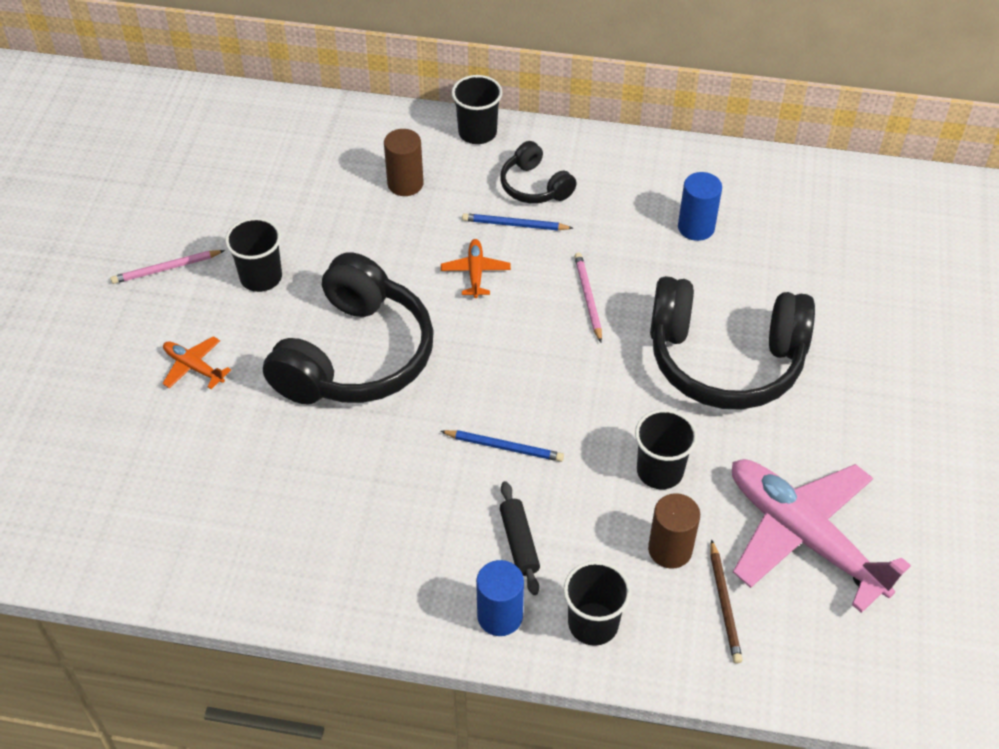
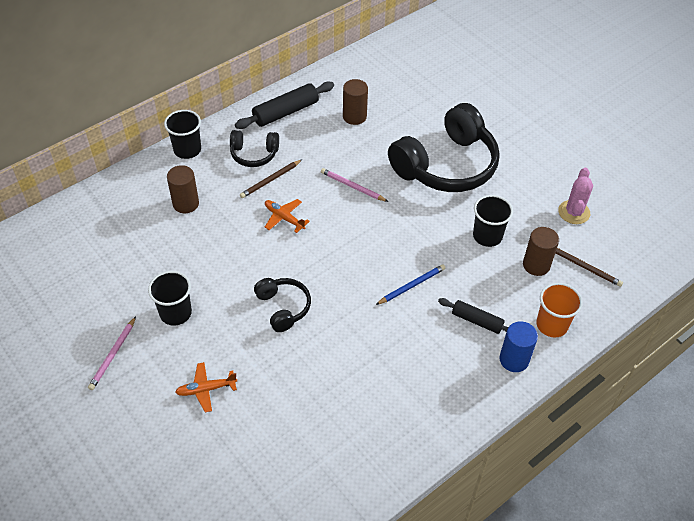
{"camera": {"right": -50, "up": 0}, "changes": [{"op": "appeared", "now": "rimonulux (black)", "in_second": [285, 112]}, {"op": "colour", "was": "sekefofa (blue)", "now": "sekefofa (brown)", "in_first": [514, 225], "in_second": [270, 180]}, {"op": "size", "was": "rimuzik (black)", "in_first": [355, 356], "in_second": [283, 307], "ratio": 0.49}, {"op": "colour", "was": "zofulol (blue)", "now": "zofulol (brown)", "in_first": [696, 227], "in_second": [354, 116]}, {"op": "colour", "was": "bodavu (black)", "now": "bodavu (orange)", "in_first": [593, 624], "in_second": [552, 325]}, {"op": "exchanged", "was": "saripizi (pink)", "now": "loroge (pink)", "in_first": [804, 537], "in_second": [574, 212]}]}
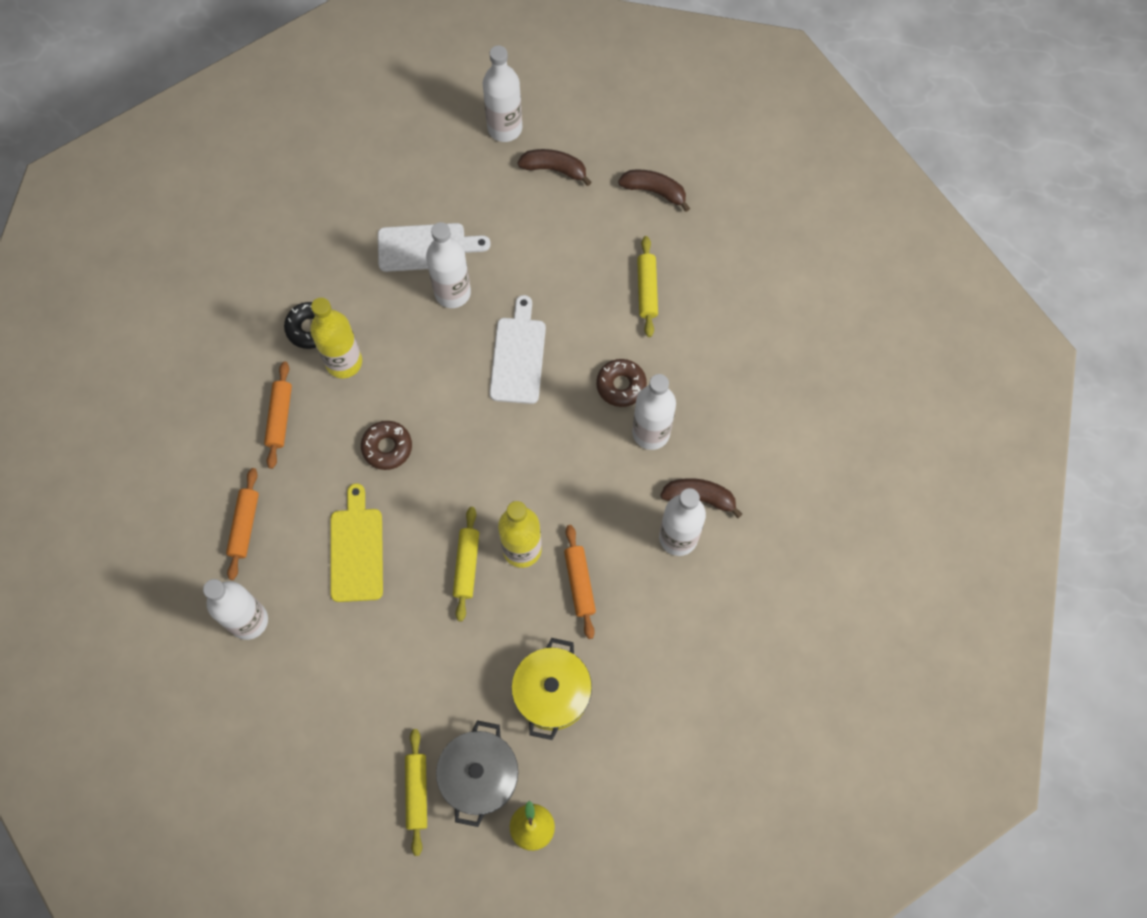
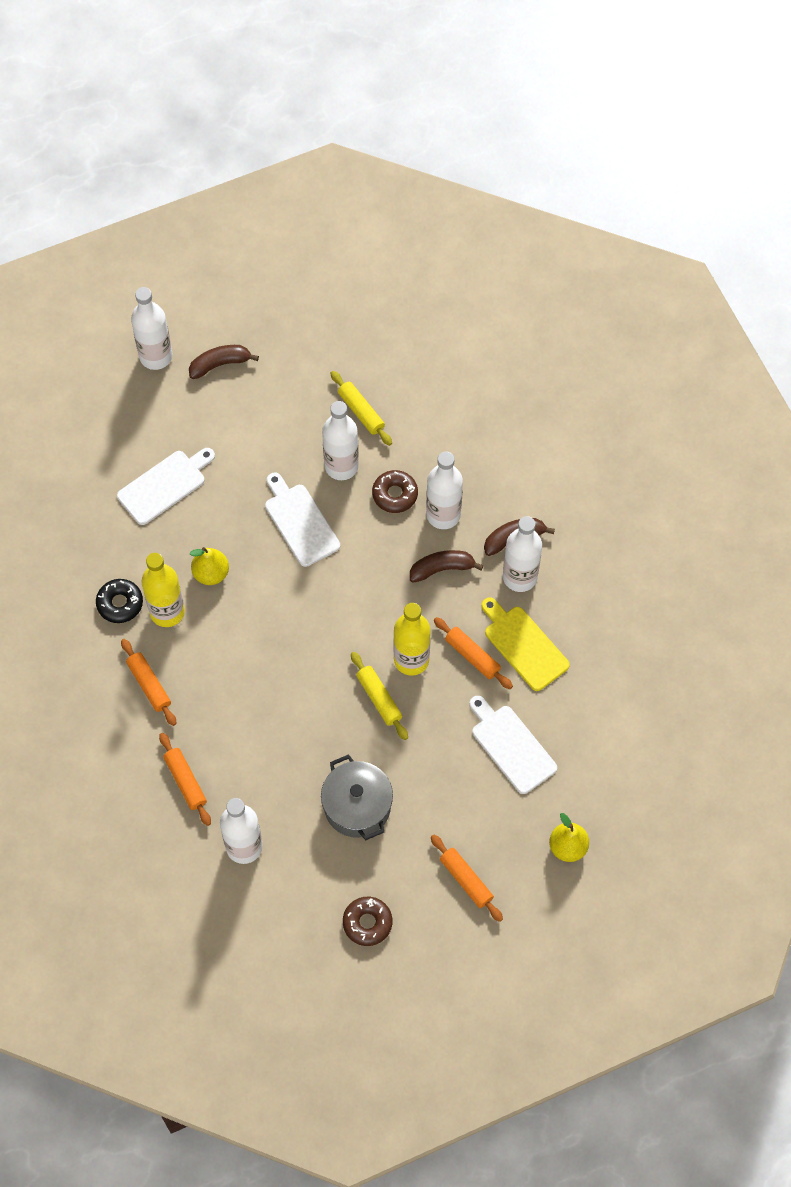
{"camera": {"right": -35, "up": -5}, "changes": [{"op": "appeared", "now": "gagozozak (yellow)", "in_second": [211, 573]}, {"op": "relocated", "was": "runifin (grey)", "in_first": [479, 776], "in_second": [357, 806]}, {"op": "relocated", "was": "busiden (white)", "in_first": [452, 293], "in_second": [341, 466]}, {"op": "relocated", "was": "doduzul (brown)", "in_first": [387, 447], "in_second": [367, 923]}, {"op": "relocated", "was": "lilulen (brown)", "in_first": [654, 191], "in_second": [442, 569]}, {"op": "colour", "was": "rimonulux (yellow)", "now": "rimonulux (orange)", "in_first": [417, 792], "in_second": [466, 880]}, {"op": "exchanged", "was": "runifin (yellow)", "now": "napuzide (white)", "in_first": [552, 693], "in_second": [511, 746]}, {"op": "relocated", "was": "napuzide (yellow)", "in_first": [356, 550], "in_second": [523, 645]}]}
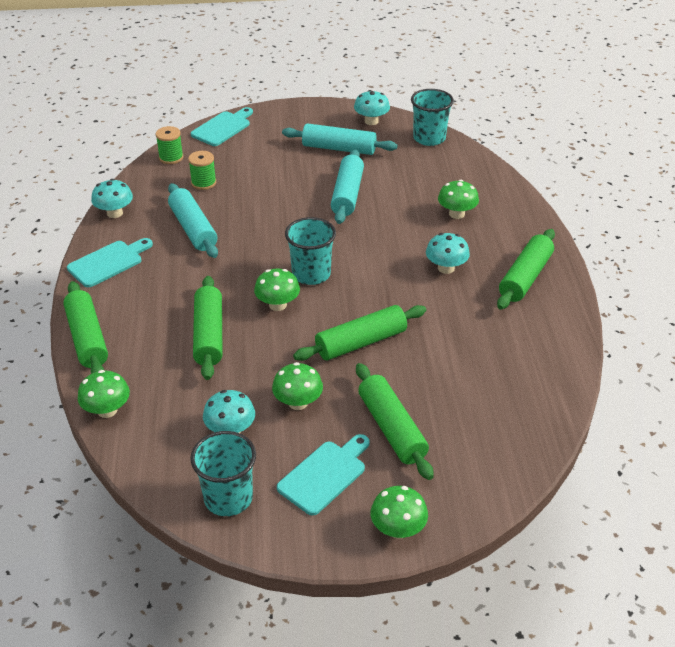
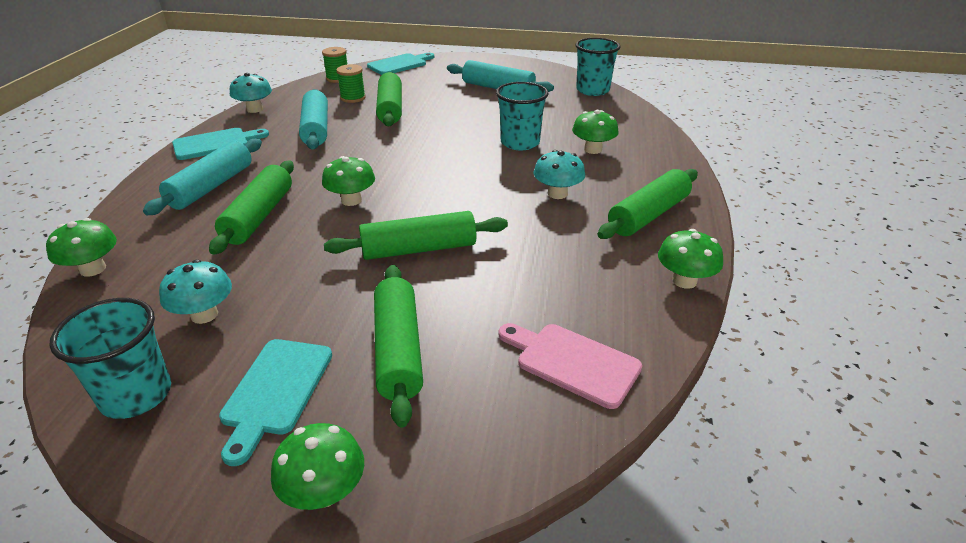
{"camera": {"right": 15, "up": -5}, "changes": [{"op": "relocated", "was": "rimonulux (turquoise)", "in_first": [347, 194], "in_second": [211, 186]}, {"op": "spun", "was": "napuzide (turquoise)", "in_first": [324, 475], "in_second": [276, 391], "clockwise": 135}, {"op": "relocated", "was": "rimonulux (green)", "in_first": [87, 338], "in_second": [390, 109]}, {"op": "relocated", "was": "bodavu (turquoise)", "in_first": [311, 274], "in_second": [520, 143]}, {"op": "appeared", "now": "napuzide (pink)", "in_second": [572, 362]}, {"op": "relocated", "was": "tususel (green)", "in_first": [298, 402], "in_second": [684, 281]}, {"op": "missing", "was": "tususel (turquoise)", "in_first": [371, 121]}]}
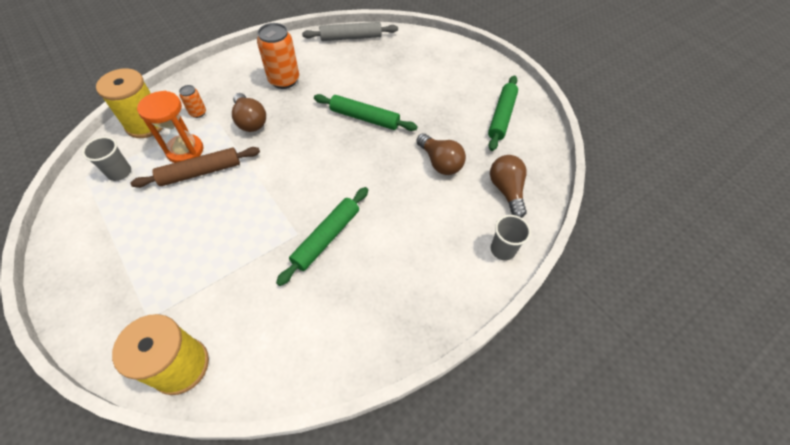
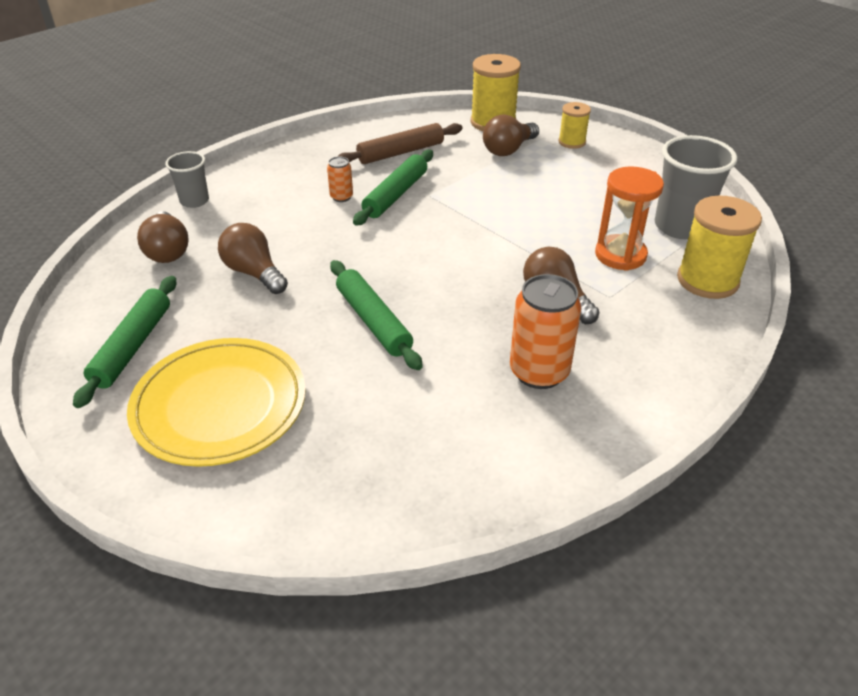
{"camera": {"right": 175, "up": -15}, "changes": [{"op": "appeared", "now": "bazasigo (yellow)", "in_second": [220, 406]}, {"op": "relocated", "was": "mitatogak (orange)", "in_first": [198, 113], "in_second": [341, 197]}, {"op": "spun", "was": "rimonulux (green)", "in_first": [365, 118], "in_second": [373, 321], "clockwise": 45}, {"op": "relocated", "was": "rimonulux (brown)", "in_first": [200, 172], "in_second": [401, 152]}, {"op": "appeared", "now": "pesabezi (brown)", "in_second": [508, 150]}, {"op": "appeared", "now": "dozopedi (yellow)", "in_second": [572, 142]}, {"op": "size", "was": "bodavu (grey)", "in_first": [119, 172], "in_second": [680, 226], "ratio": 1.74}, {"op": "missing", "was": "rimonulux (grey)", "in_first": [351, 37]}]}
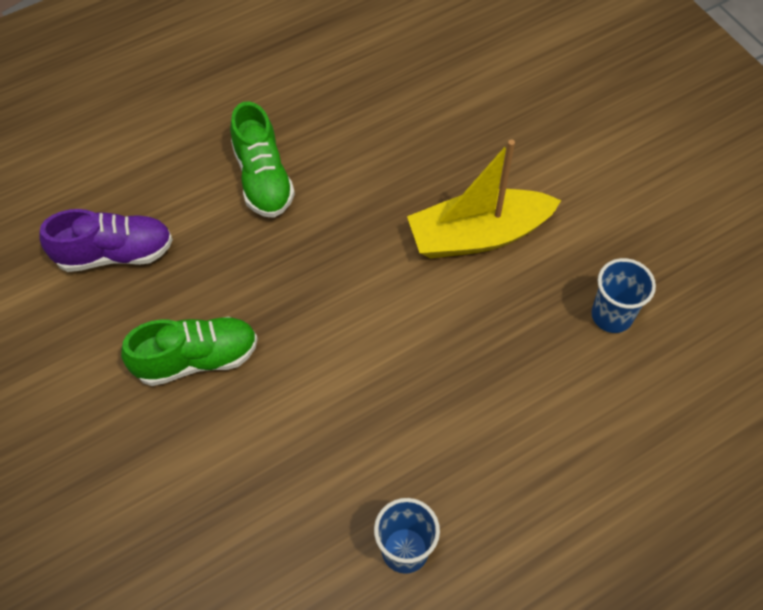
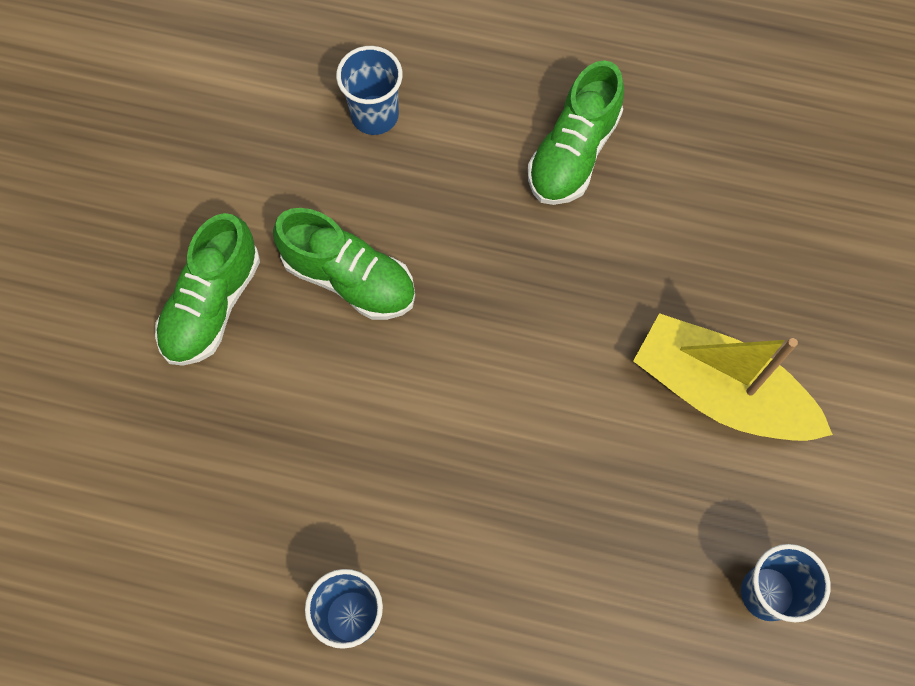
{"camera": {"right": 45, "up": 10}, "changes": [{"op": "appeared", "now": "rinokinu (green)", "in_second": [212, 304]}, {"op": "exchanged", "was": "rinokinu (purple)", "now": "bodavu (blue)", "in_first": [115, 253], "in_second": [374, 115]}]}
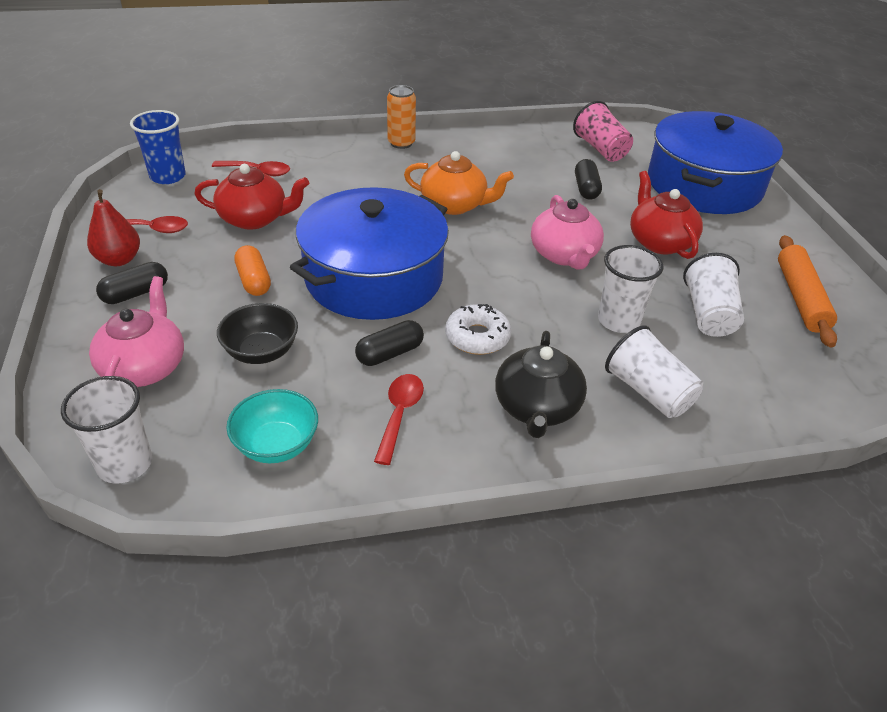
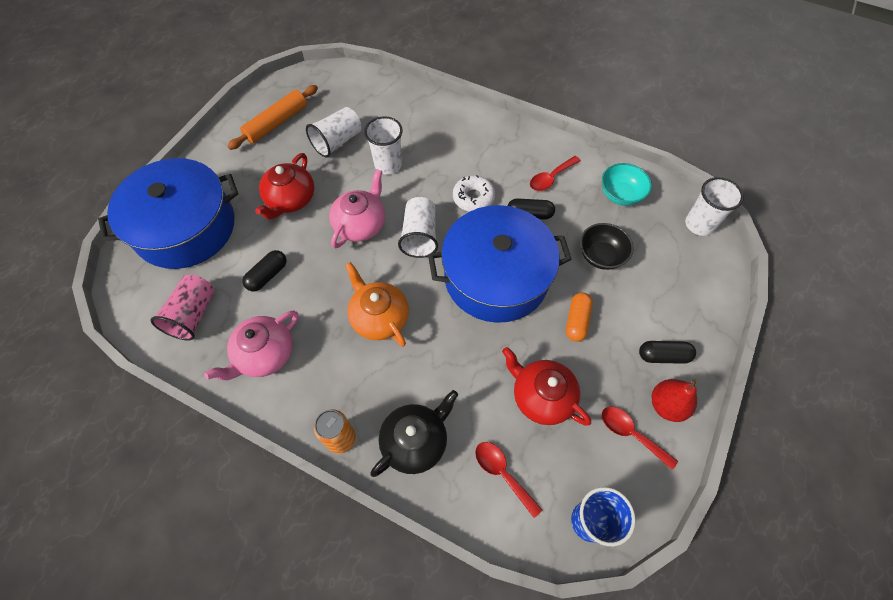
{"camera": {"right": -140, "up": 20}, "changes": [{"op": "relocated", "was": "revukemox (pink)", "in_first": [145, 367], "in_second": [264, 354]}, {"op": "relocated", "was": "revukemox (black)", "in_first": [537, 408], "in_second": [415, 441]}, {"op": "relocated", "was": "bodavu (white)", "in_first": [648, 392], "in_second": [420, 236]}]}
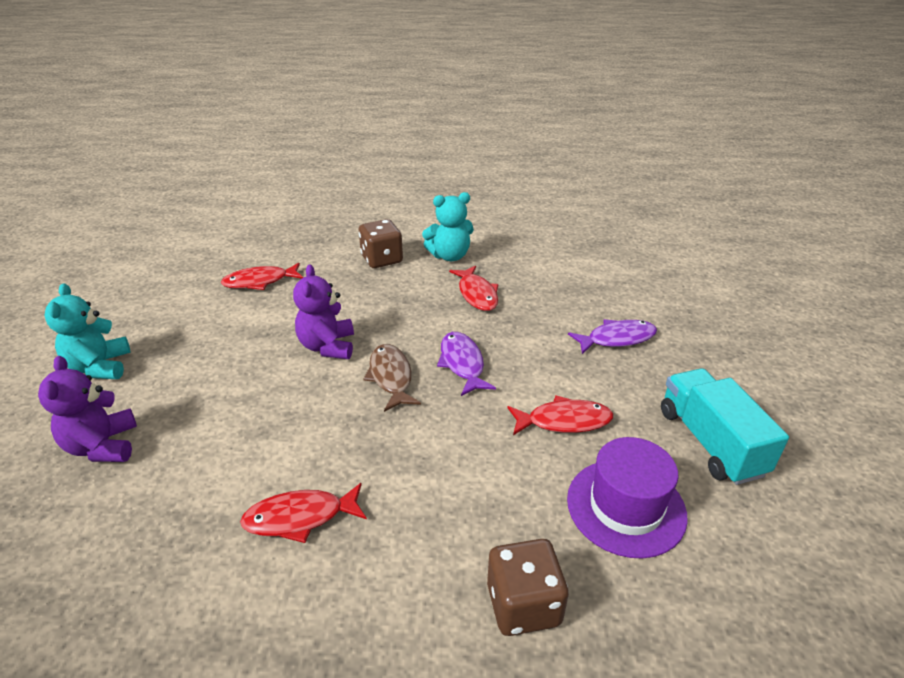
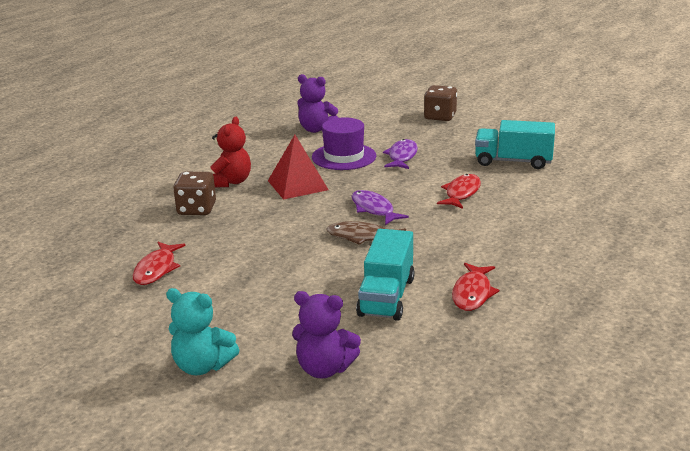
{"camera": {"right": -60, "up": -10}, "changes": [{"op": "colour", "was": "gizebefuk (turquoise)", "now": "gizebefuk (red)", "in_first": [450, 256], "in_second": [230, 182]}, {"op": "exchanged", "was": "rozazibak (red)", "now": "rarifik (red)", "in_first": [477, 294], "in_second": [297, 185]}, {"op": "relocated", "was": "gizebefuk (purple)", "in_first": [327, 346], "in_second": [316, 129]}, {"op": "relocated", "was": "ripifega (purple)", "in_first": [626, 507], "in_second": [344, 157]}, {"op": "spun", "was": "rozazibak (purple)", "in_first": [462, 363], "in_second": [374, 209], "clockwise": 45}, {"op": "appeared", "now": "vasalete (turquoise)", "in_second": [386, 297]}, {"op": "relocated", "was": "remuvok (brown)", "in_first": [523, 604], "in_second": [440, 117]}]}
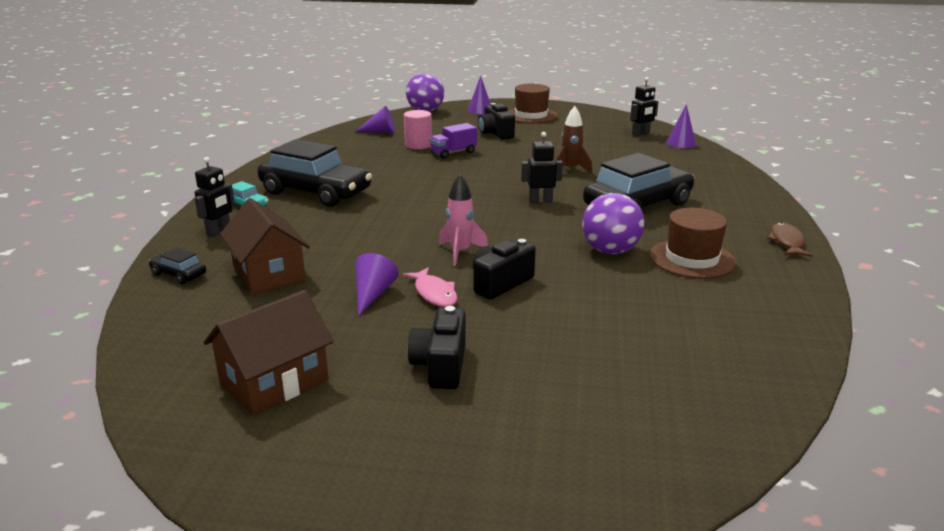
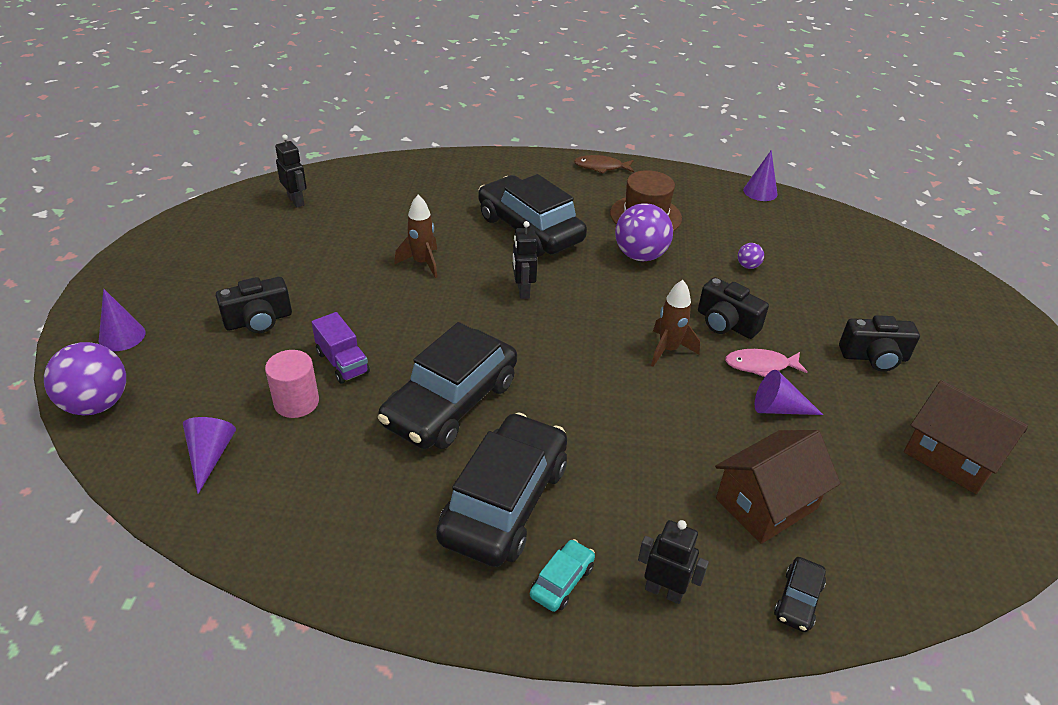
{"camera": {"right": -95, "up": 15}, "changes": [{"op": "appeared", "now": "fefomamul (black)", "in_second": [451, 403]}, {"op": "colour", "was": "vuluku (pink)", "now": "vuluku (brown)", "in_first": [460, 252], "in_second": [668, 350]}, {"op": "spun", "was": "rozazibak (pink)", "in_first": [434, 293], "in_second": [760, 365], "clockwise": -150}, {"op": "appeared", "now": "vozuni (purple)", "in_second": [748, 266]}, {"op": "relocated", "was": "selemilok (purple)", "in_first": [681, 143], "in_second": [760, 192]}, {"op": "missing", "was": "ripifega (brown)", "in_first": [531, 115]}]}
